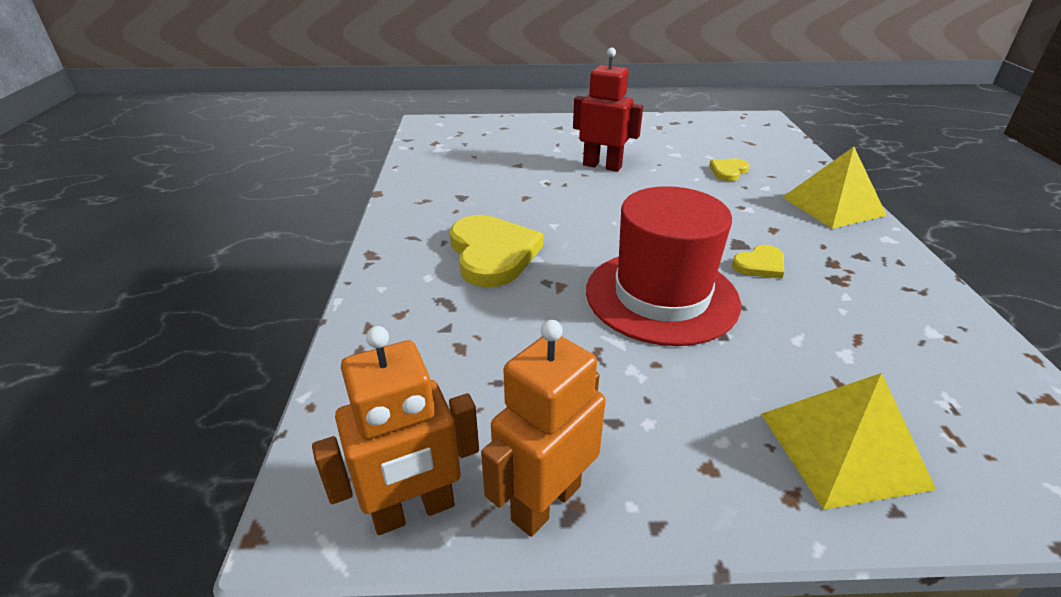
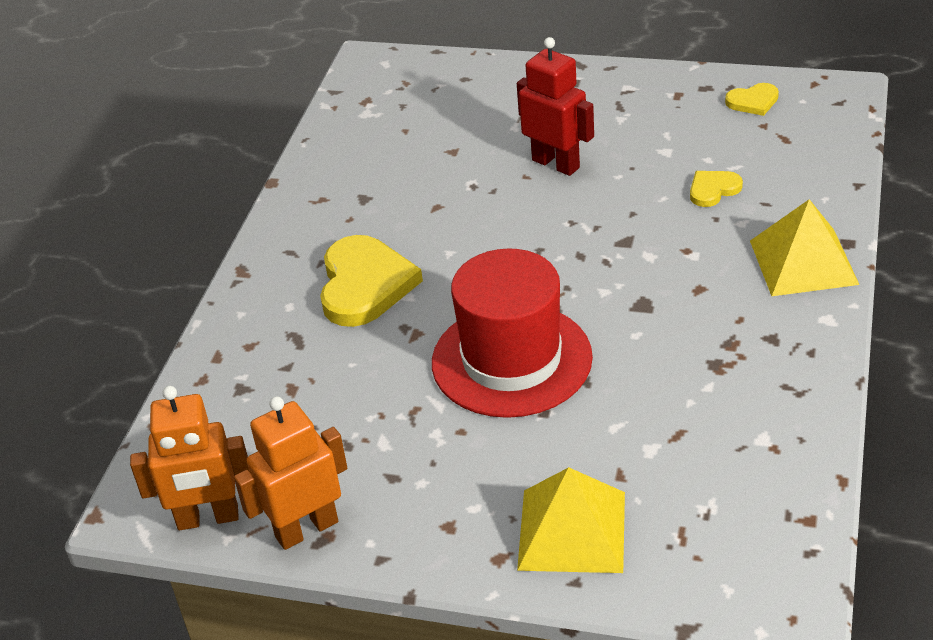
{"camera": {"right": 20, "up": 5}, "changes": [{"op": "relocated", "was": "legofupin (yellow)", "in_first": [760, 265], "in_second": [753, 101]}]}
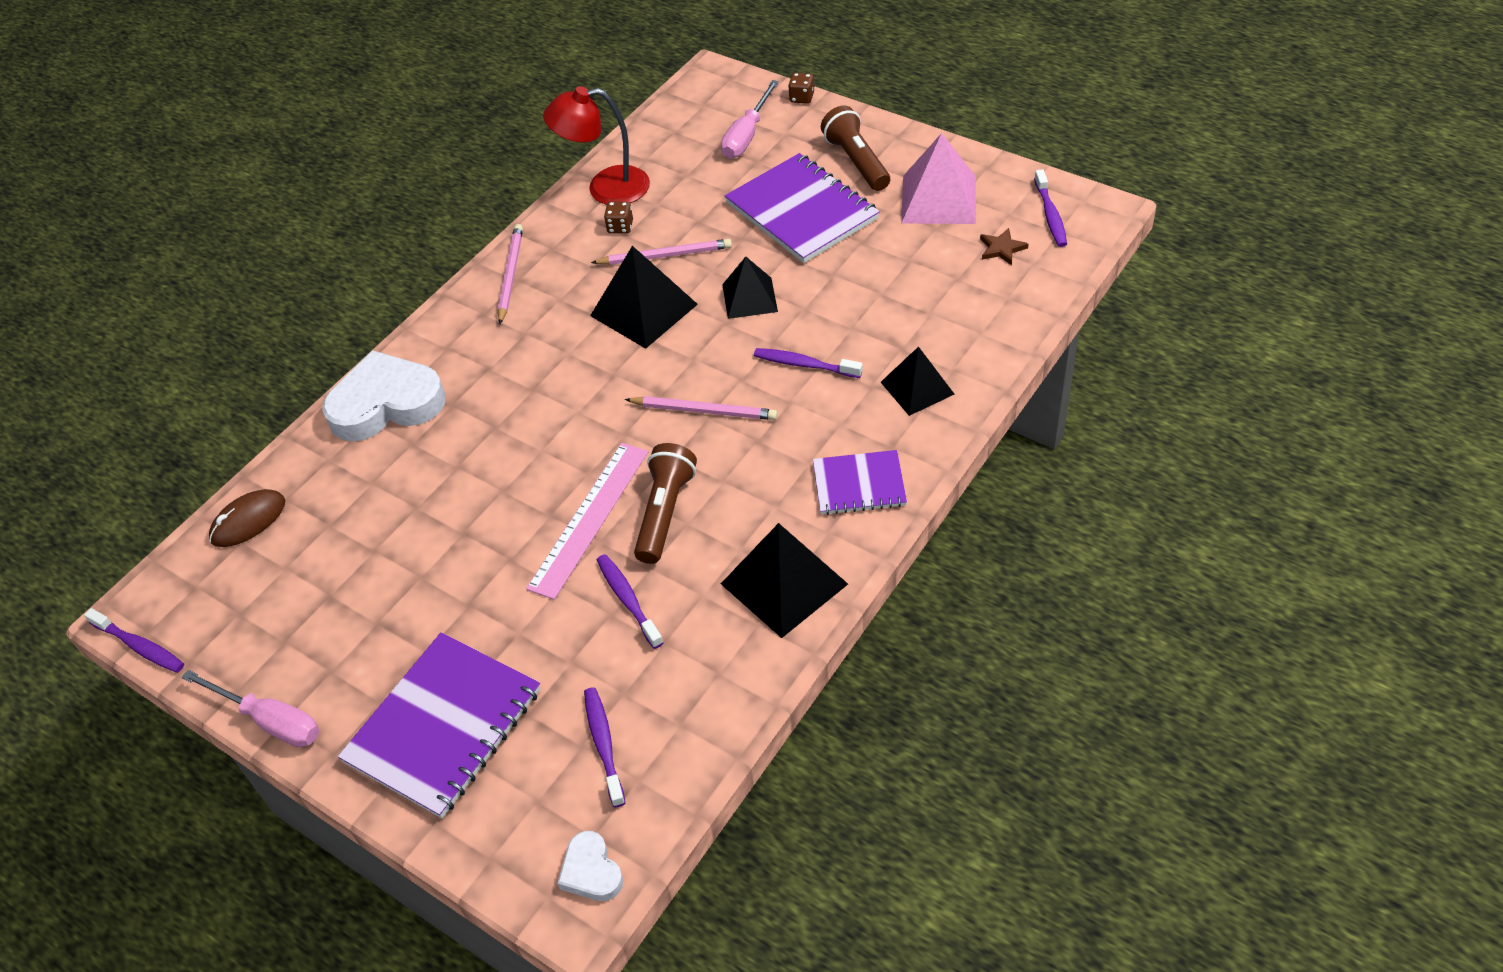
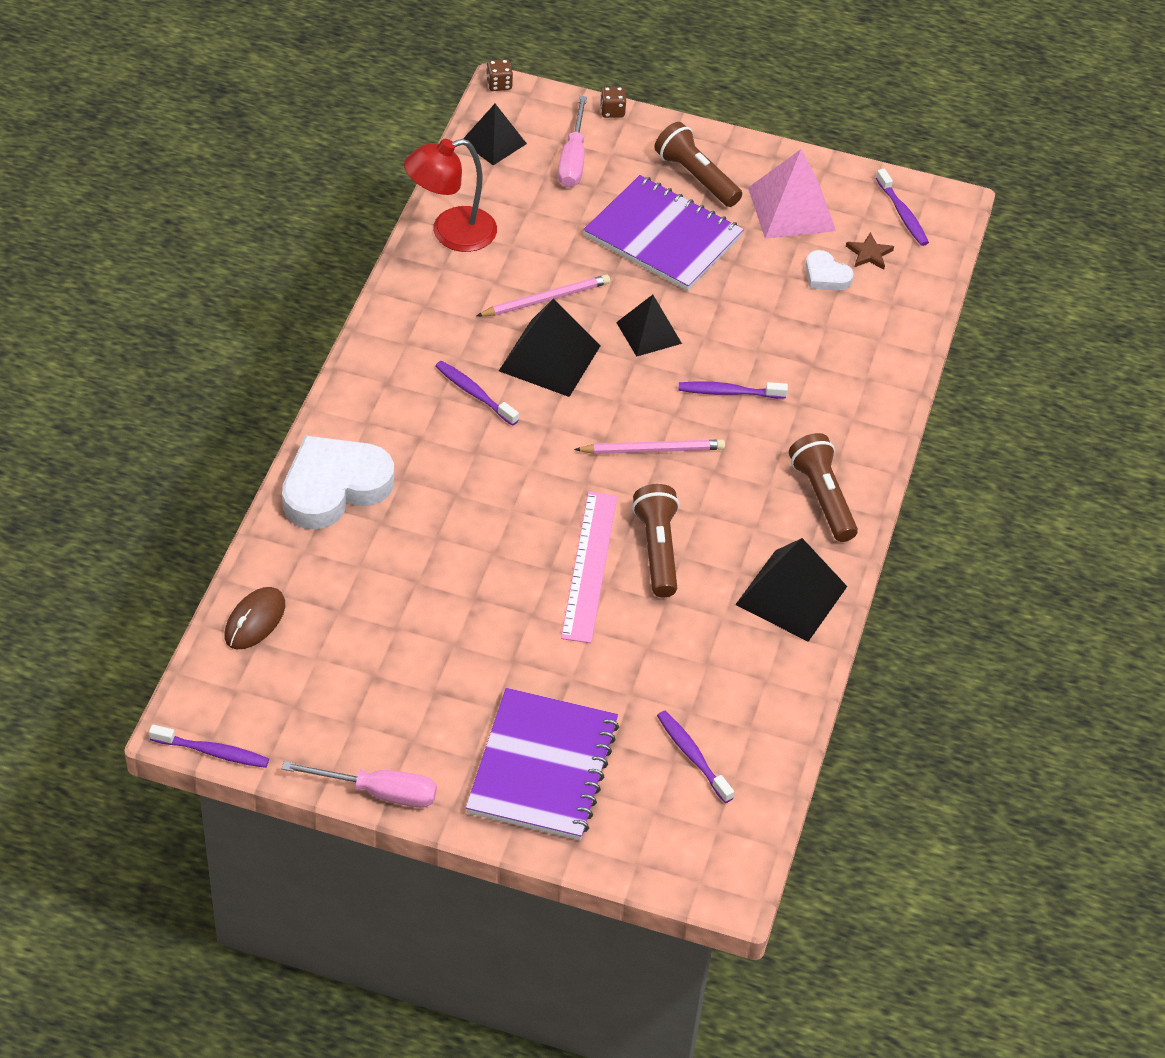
{"camera": {"right": -25, "up": 0}, "changes": [{"op": "relocated", "was": "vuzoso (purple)", "in_first": [628, 600], "in_second": [474, 393]}, {"op": "relocated", "was": "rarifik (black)", "in_first": [917, 388], "in_second": [493, 142]}, {"op": "relocated", "was": "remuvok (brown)", "in_first": [620, 227], "in_second": [499, 84]}, {"op": "exchanged", "was": "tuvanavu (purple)", "now": "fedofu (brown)", "in_first": [859, 485], "in_second": [823, 497]}, {"op": "relocated", "was": "legofupin (white)", "in_first": [591, 871], "in_second": [826, 275]}, {"op": "missing", "was": "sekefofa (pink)", "in_first": [510, 275]}]}
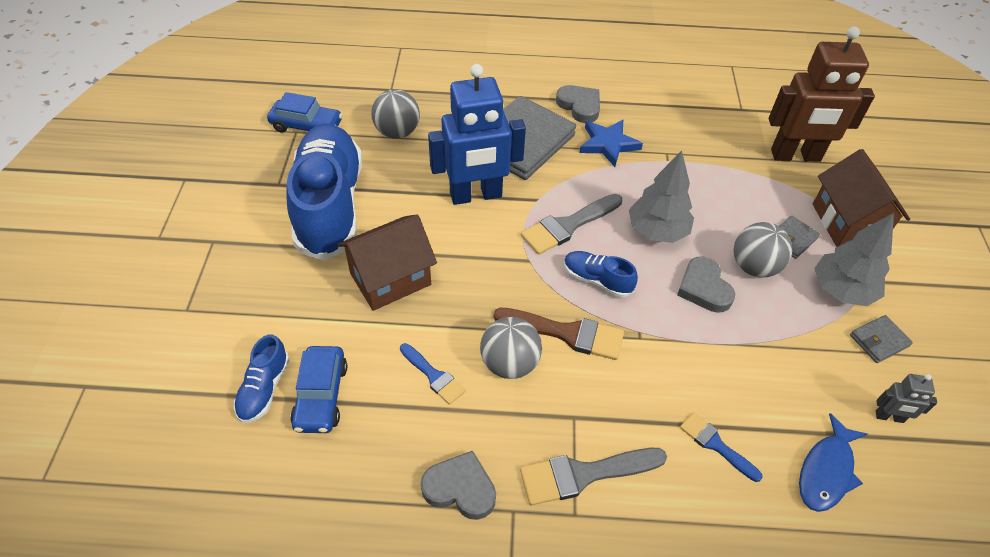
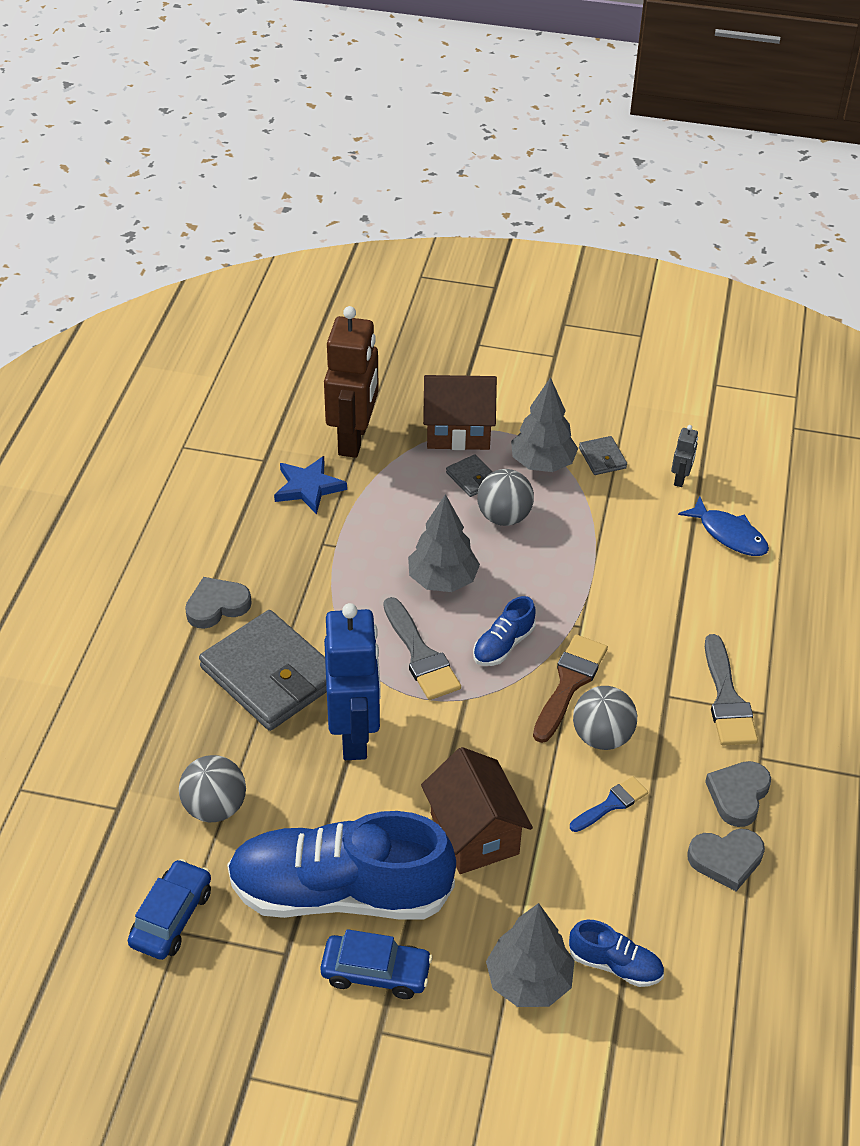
{"camera": {"right": -80, "up": -5}, "changes": [{"op": "relocated", "was": "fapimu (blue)", "in_first": [608, 144], "in_second": [308, 487]}, {"op": "relocated", "was": "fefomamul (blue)", "in_first": [321, 396], "in_second": [376, 972]}, {"op": "appeared", "now": "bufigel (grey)", "in_second": [529, 981]}, {"op": "relocated", "was": "legofupin (grey)", "in_first": [704, 288], "in_second": [726, 860]}, {"op": "missing", "was": "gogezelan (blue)", "in_first": [715, 445]}]}
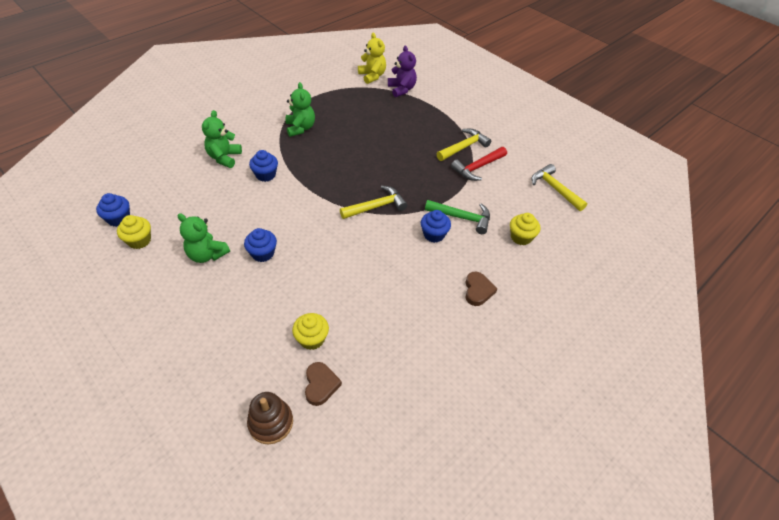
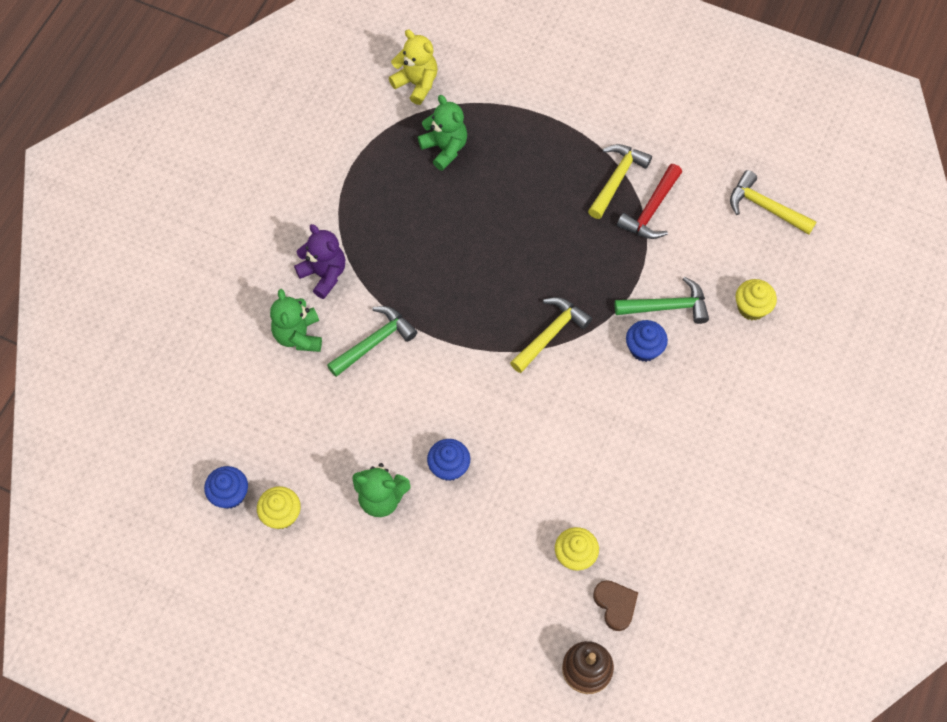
{"camera": {"right": -20, "up": 15}, "changes": [{"op": "relocated", "was": "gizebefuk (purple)", "in_first": [401, 89], "in_second": [324, 274]}, {"op": "exchanged", "was": "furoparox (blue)", "now": "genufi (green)", "in_first": [265, 175], "in_second": [375, 342]}, {"op": "relocated", "was": "gizebefuk (green)", "in_first": [300, 128], "in_second": [445, 148]}, {"op": "missing", "was": "legofupin (brown)", "in_first": [478, 290]}]}
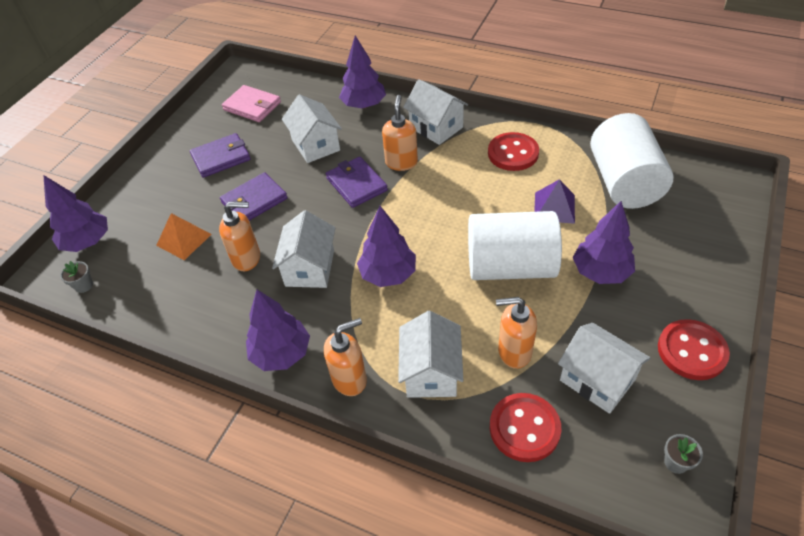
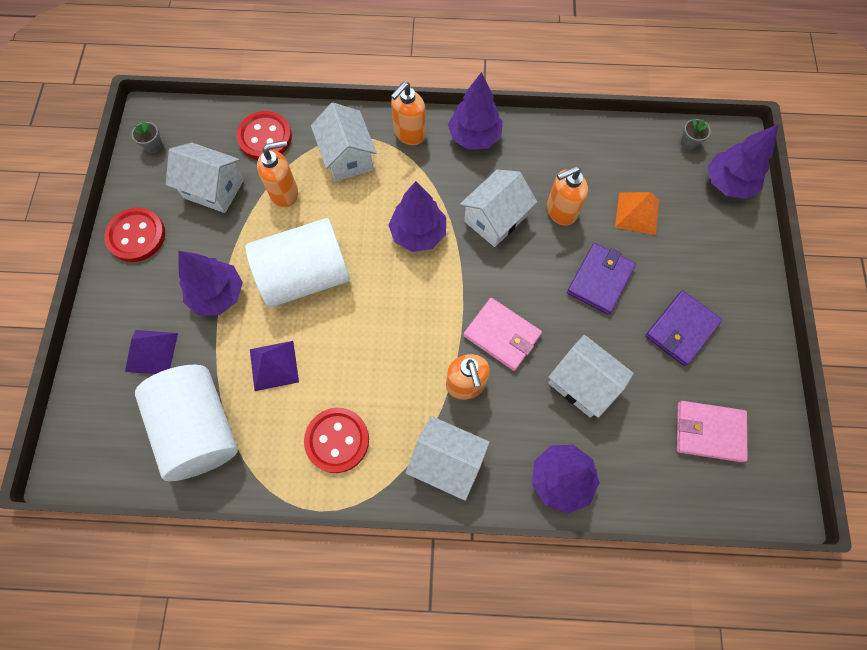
{"camera": {"right": 155, "up": 20}, "changes": [{"op": "appeared", "now": "rarifik (purple)", "in_second": [151, 352]}, {"op": "spun", "was": "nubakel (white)", "in_first": [310, 268], "in_second": [495, 219], "clockwise": 60}, {"op": "colour", "was": "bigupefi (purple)", "now": "bigupefi (pink)", "in_first": [356, 184], "in_second": [502, 335]}]}
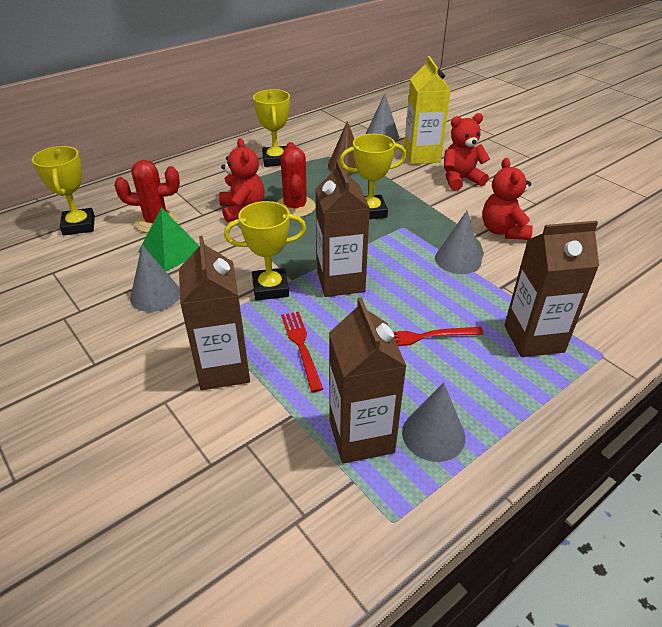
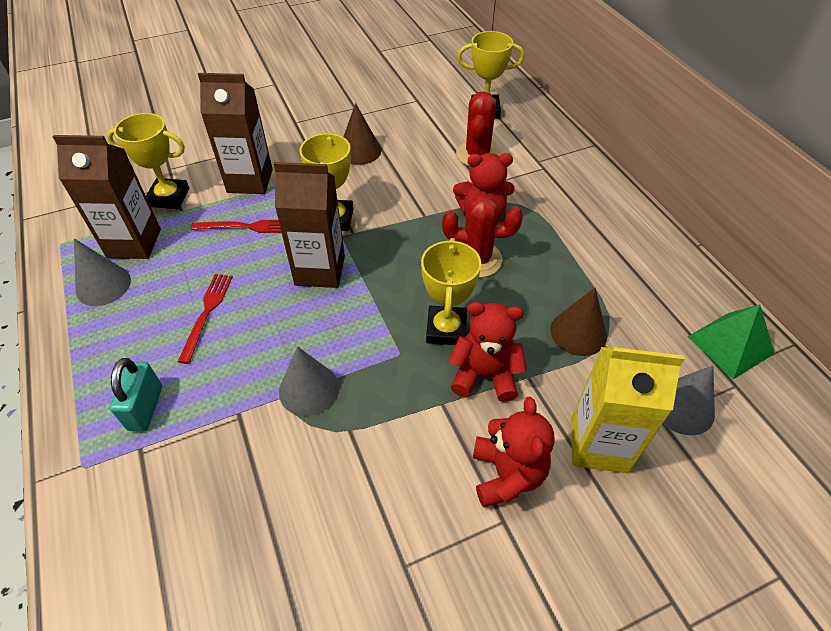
{"camera": {"right": 105, "up": 10}, "changes": [{"op": "relocated", "was": "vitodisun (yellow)", "in_first": [275, 160], "in_second": [169, 197]}, {"op": "exchanged", "was": "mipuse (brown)", "now": "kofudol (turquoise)", "in_first": [533, 339], "in_second": [145, 408]}, {"op": "colour", "was": "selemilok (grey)", "now": "selemilok (brown)", "in_first": [155, 295], "in_second": [359, 151]}, {"op": "relocated", "was": "gizebefuk (red)", "in_first": [503, 231], "in_second": [485, 375]}, {"op": "relocated", "was": "rarifik (green)", "in_first": [171, 251], "in_second": [730, 344]}]}
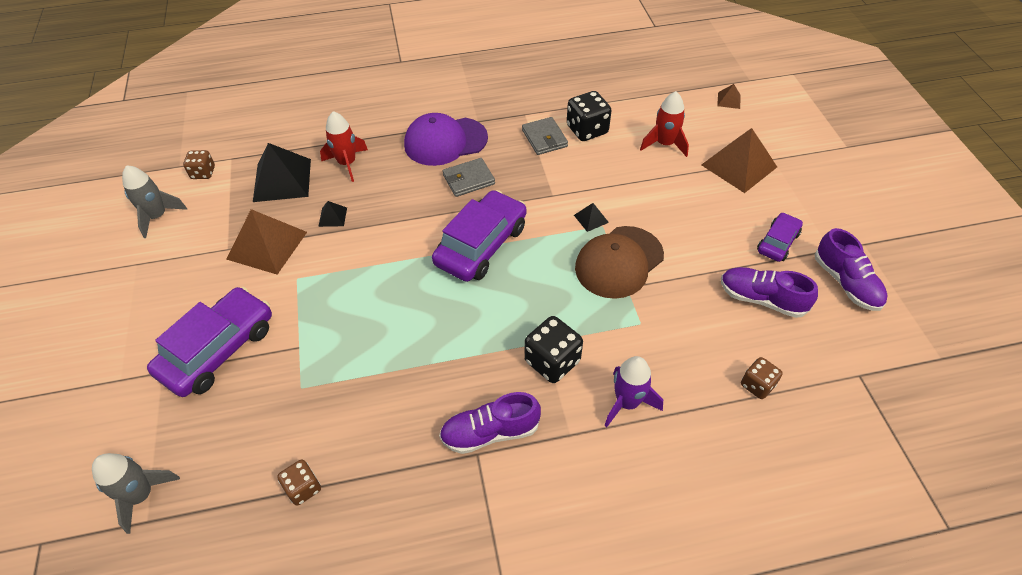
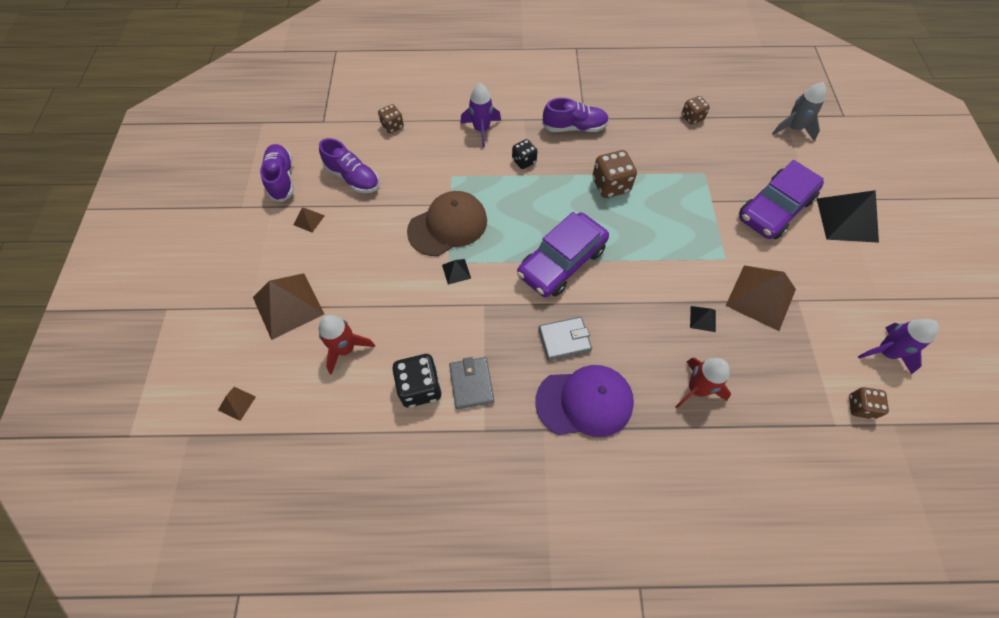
{"camera": {"right": -170, "up": 10}, "changes": [{"op": "exchanged", "was": "fefomamul (purple)", "now": "rarifik (brown)", "in_first": [777, 242], "in_second": [308, 220]}, {"op": "size", "was": "remuvok (black)", "in_first": [552, 361], "in_second": [524, 161], "ratio": 0.61}, {"op": "appeared", "now": "remuvok (brown)", "in_second": [610, 185]}, {"op": "relocated", "was": "rarifik (black)", "in_first": [282, 180], "in_second": [846, 220]}, {"op": "colour", "was": "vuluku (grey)", "now": "vuluku (purple)", "in_first": [157, 216], "in_second": [885, 352]}]}
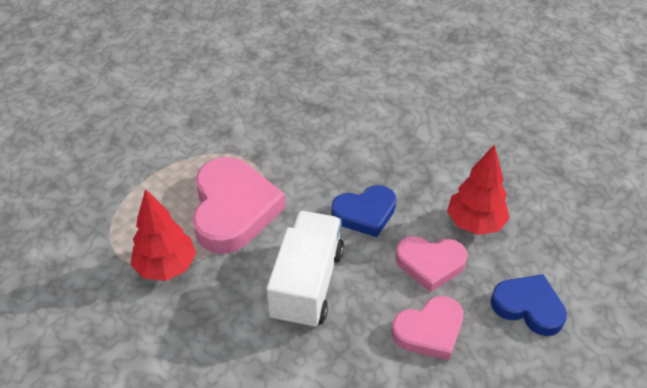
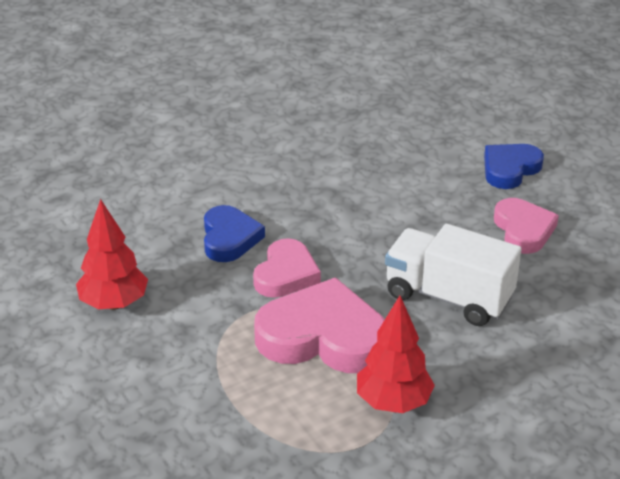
{"camera": {"right": -75, "up": -10}, "changes": [{"op": "relocated", "was": "bufigel (red)", "in_first": [474, 223], "in_second": [114, 303]}, {"op": "relocated", "was": "legofupin (blue)", "in_first": [365, 213], "in_second": [229, 238]}, {"op": "relocated", "was": "legofupin (pink)", "in_first": [430, 264], "in_second": [286, 274]}]}
